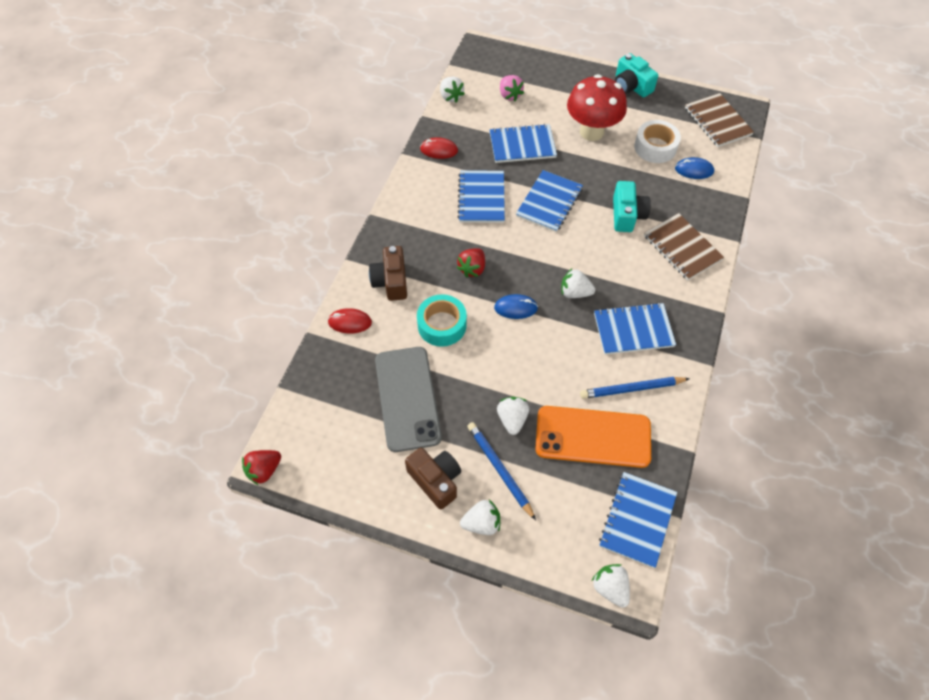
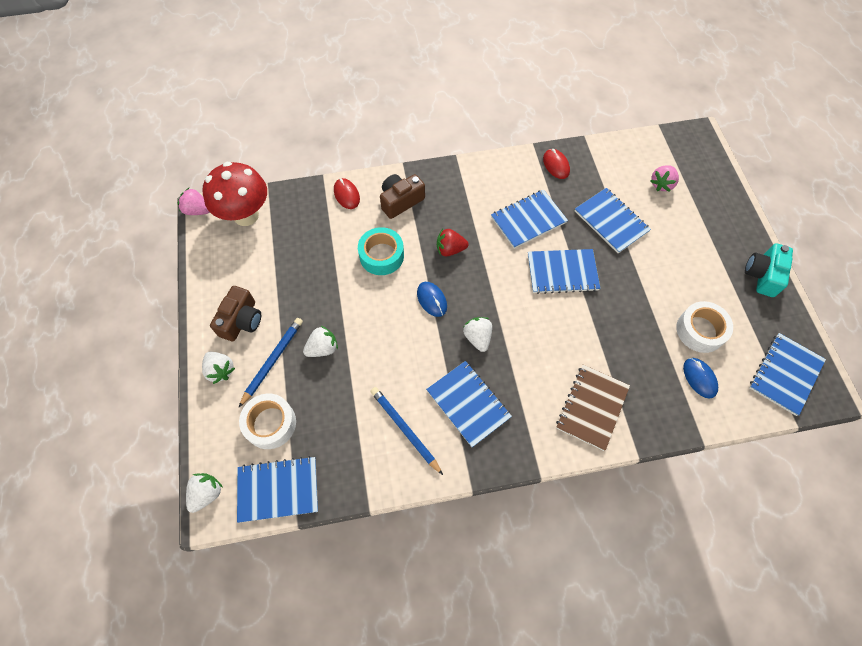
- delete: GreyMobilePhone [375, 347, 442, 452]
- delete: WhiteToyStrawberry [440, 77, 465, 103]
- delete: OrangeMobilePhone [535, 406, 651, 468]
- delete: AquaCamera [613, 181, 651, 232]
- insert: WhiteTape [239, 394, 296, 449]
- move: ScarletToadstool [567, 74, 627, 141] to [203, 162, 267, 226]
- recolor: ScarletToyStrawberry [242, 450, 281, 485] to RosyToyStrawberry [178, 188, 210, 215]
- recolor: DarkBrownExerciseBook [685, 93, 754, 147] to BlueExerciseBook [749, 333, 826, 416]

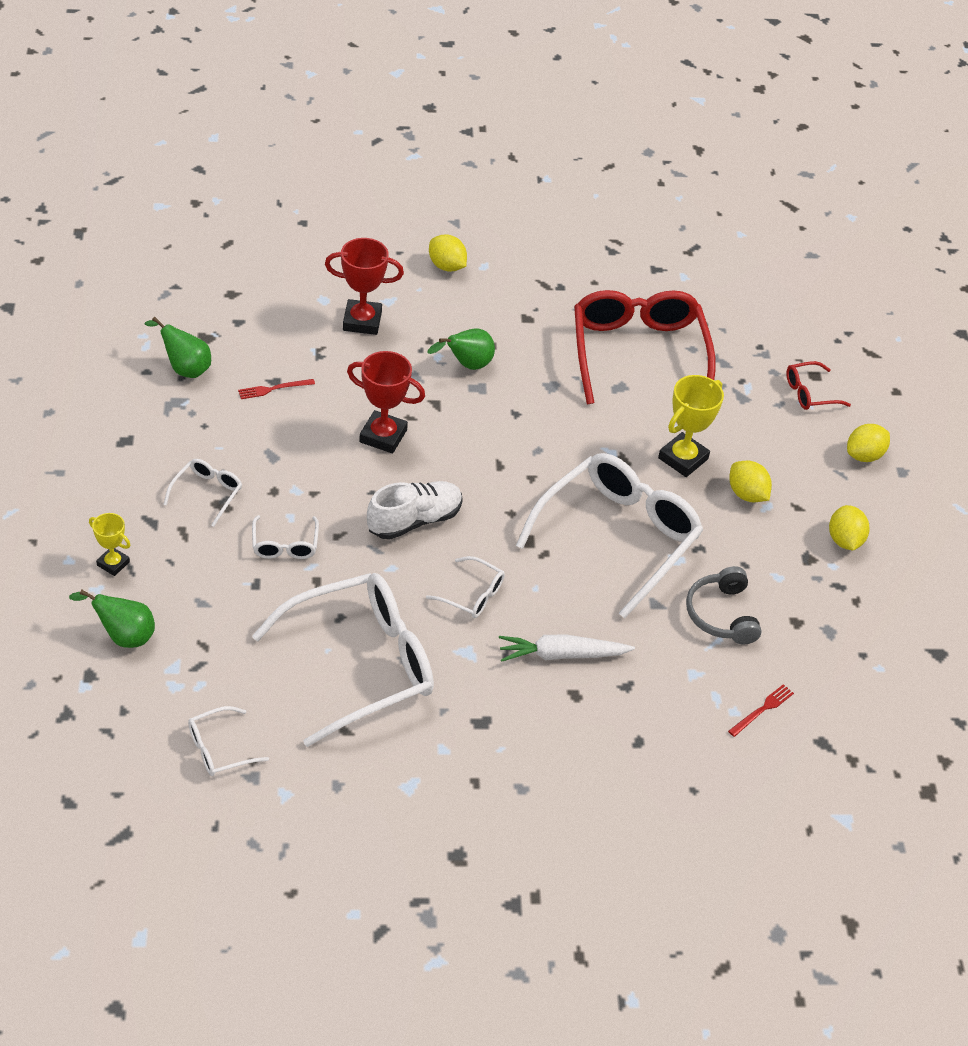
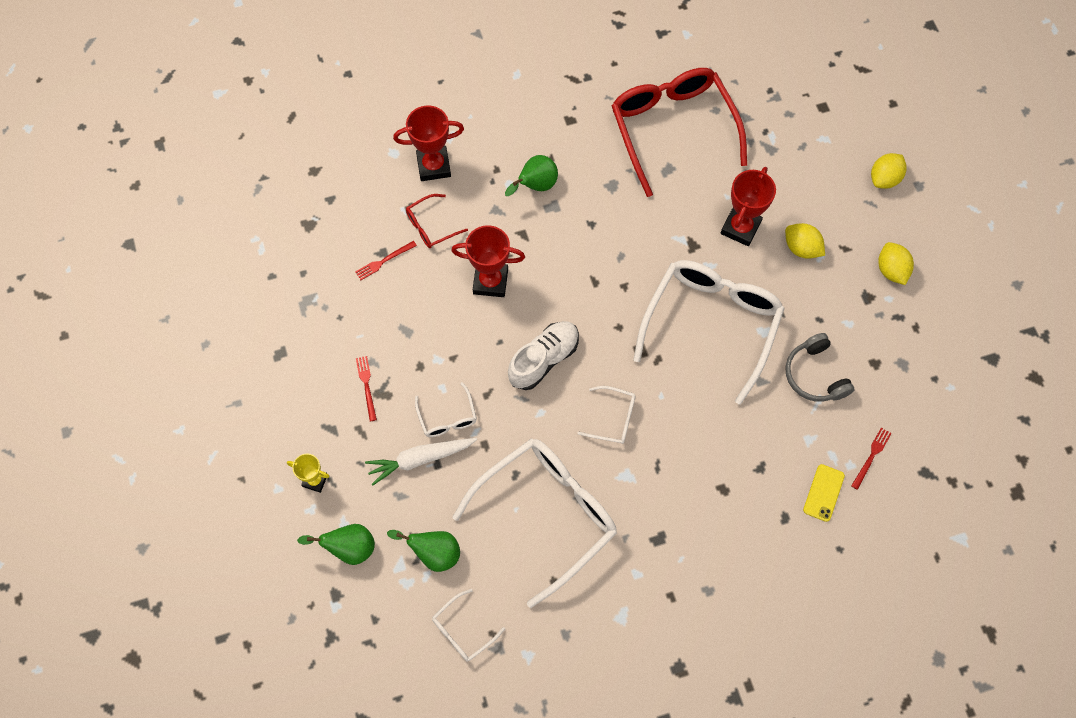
- delete: GoldenLemon [429, 234, 467, 272]
- insert: GoldenMobilePhone [803, 464, 845, 522]
- move: GreenToyPear [145, 317, 211, 378] to [387, 530, 460, 572]
- move: WhiteToyCarrot [499, 634, 635, 662] to [365, 438, 477, 486]
- move: ScarletEyeglasses [786, 361, 851, 410] to [406, 194, 468, 248]
- replace: WhiteEyeglasses [163, 459, 242, 527] to ScarletTableFork [356, 356, 377, 421]
- recolor: GoldenTrophy [658, 375, 724, 477] to ScarletTrophy [721, 167, 776, 246]

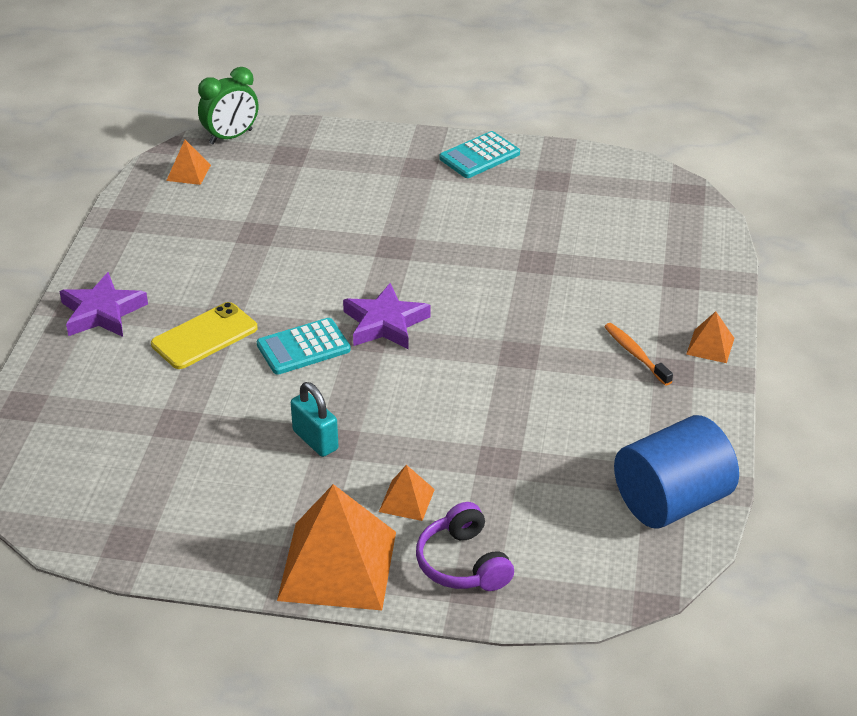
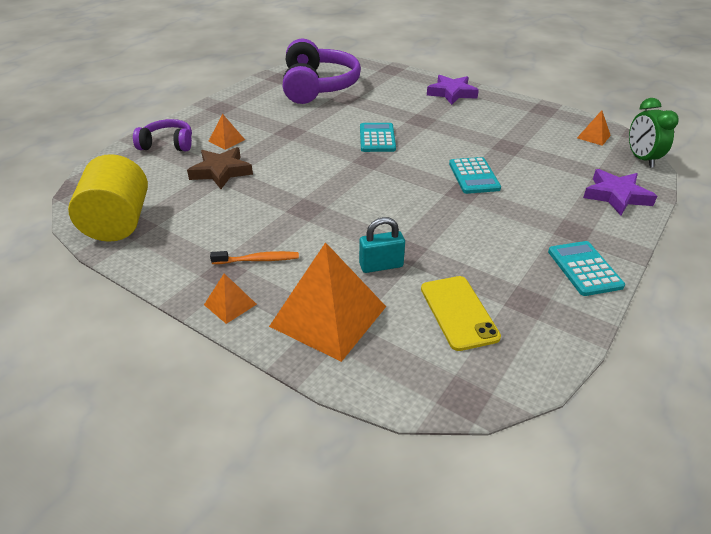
- insert: DarkBrownStar [187, 147, 253, 189]
- insert: RoyalPurpleOverEarHeadphones [283, 39, 361, 104]
- insert: AquaAddingMachine [449, 157, 501, 194]
- move: GoldenMobilePhone [151, 302, 258, 369] to [421, 276, 501, 351]
- move: OrangePyramidShape [277, 484, 396, 610] to [269, 242, 386, 362]
- move: AquaLock [291, 382, 338, 457] to [359, 217, 405, 273]
- move: RoyalPurpleStar [343, 283, 431, 350] to [583, 169, 657, 215]
- recolor: BlueSolidCylinder [614, 415, 739, 529] to GoldenSolidCylinder [68, 154, 148, 242]

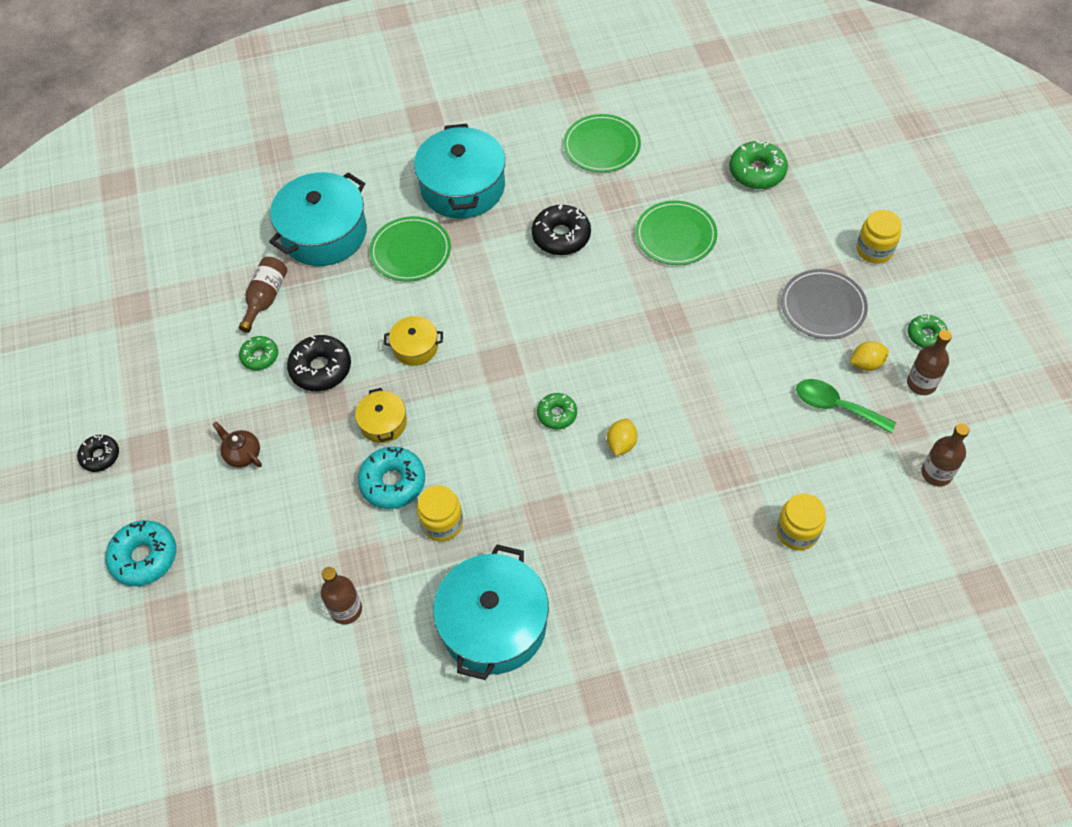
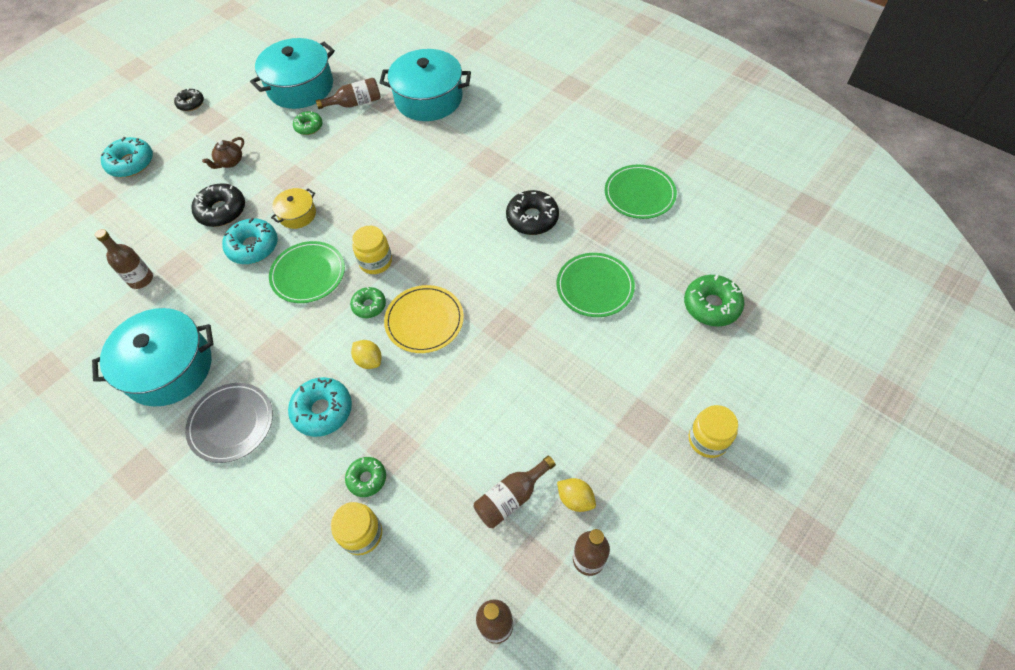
- delete: GoldenPot [384, 316, 443, 366]
- insert: AquaDonut [288, 377, 352, 437]
- insert: GoldenDinnerPlate [384, 285, 464, 353]
- move: EbonyDonut [287, 335, 351, 391] to [191, 183, 245, 227]
- move: GreenDinnerPlate [369, 216, 451, 282] to [269, 241, 345, 303]
- move: AquaPot [414, 123, 505, 219] to [250, 38, 335, 109]
- move: GoldenPreserveJar [417, 485, 463, 542] to [352, 226, 392, 274]
- move: GreyDinnerPlate [781, 269, 868, 339] to [185, 383, 273, 463]
- move: GreenDonut [908, 314, 948, 348] to [345, 457, 386, 497]
- replace: GreenTablespoon [796, 379, 896, 433] to DarkBrownDrinkBottle [473, 456, 556, 528]
- rotate: DarkBrownTeaPot [213, 422, 262, 467] = [202, 137, 244, 169] 150 degrees counterclockwise
- rotate: GoldenLemon [607, 418, 637, 456] = [351, 340, 382, 369] 60 degrees clockwise

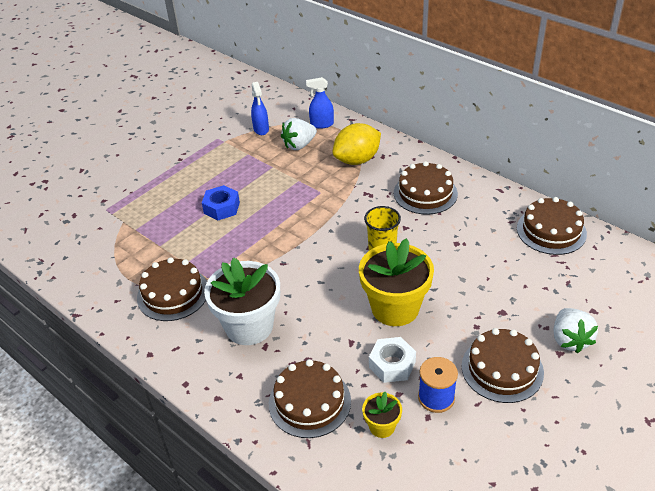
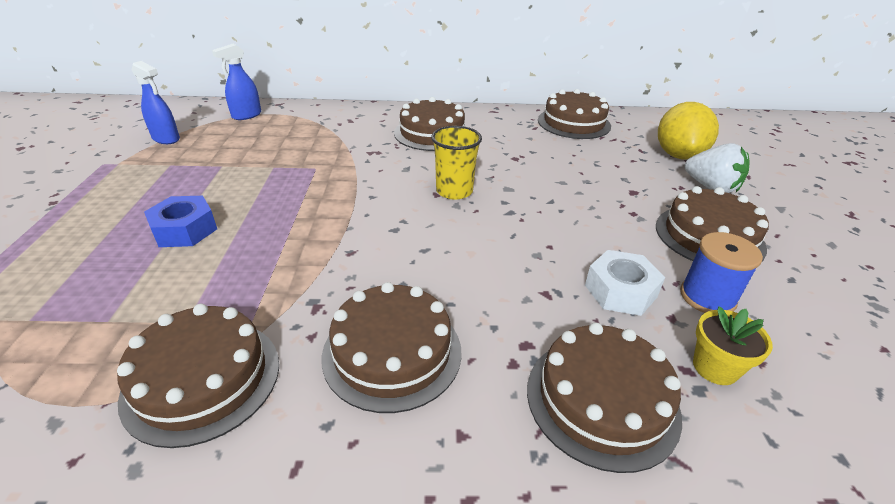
- delete: WhiteToyStrawberry [281, 118, 317, 150]
- delete: GoldenPottedPlant [359, 238, 434, 326]
- move: GoldenLemon [332, 123, 381, 165] to [658, 102, 719, 159]
- replace: WhitePottedPlant [204, 257, 280, 345] to DarkBrownGateau [322, 282, 462, 413]

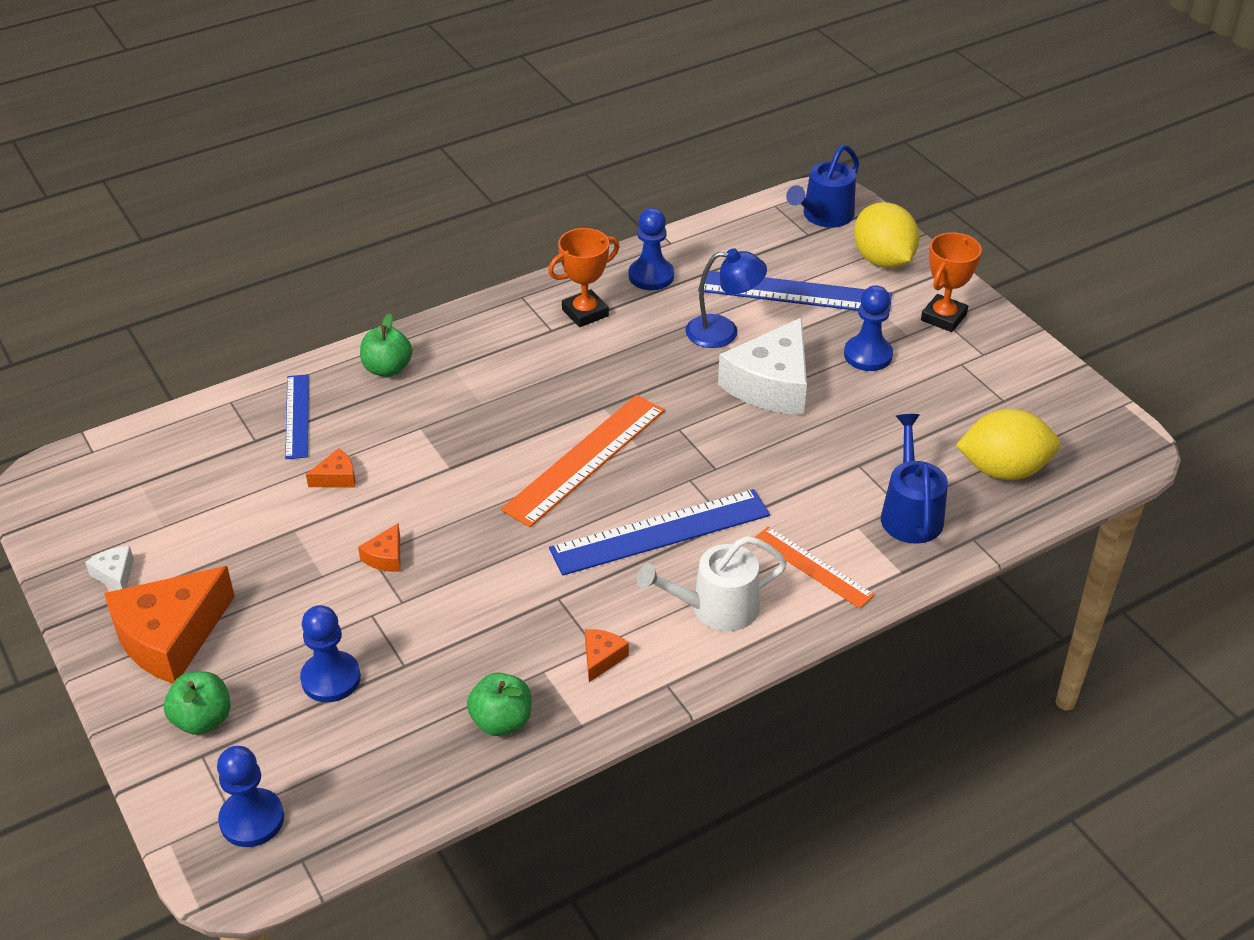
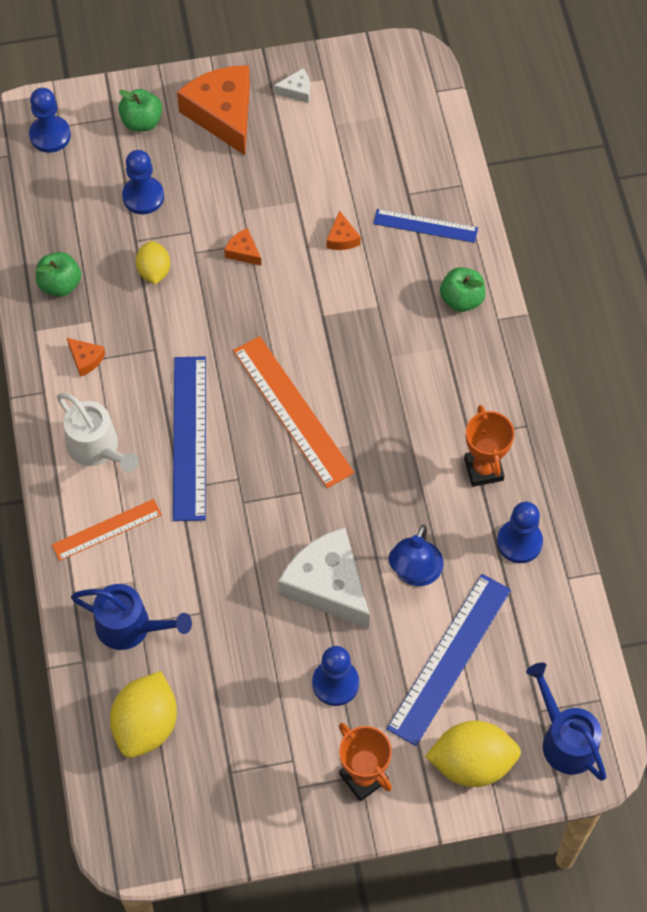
- insert: GoldenLemon [135, 241, 170, 284]
- rotate: WhiteWateringPot [637, 536, 787, 631] = [57, 393, 139, 472] 135 degrees clockwise

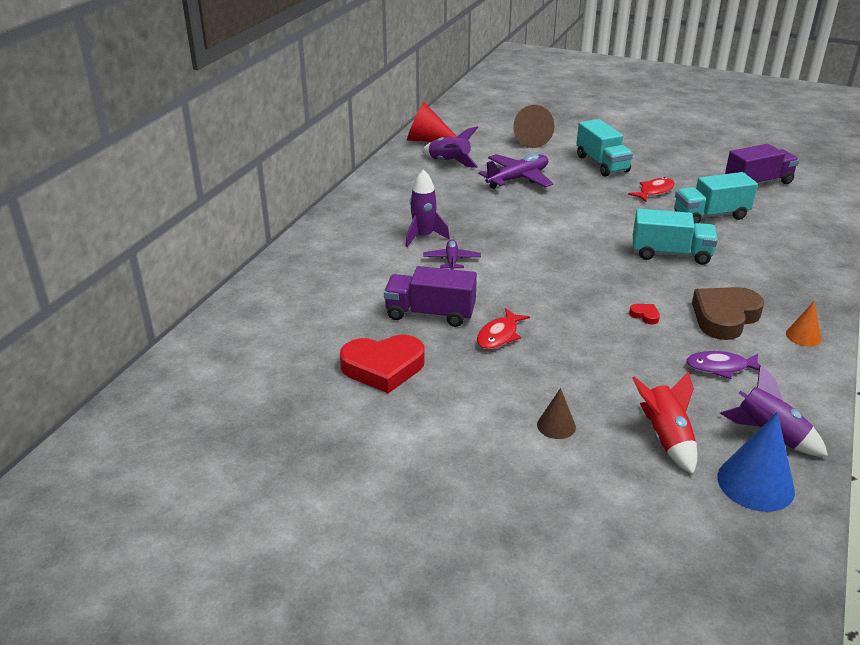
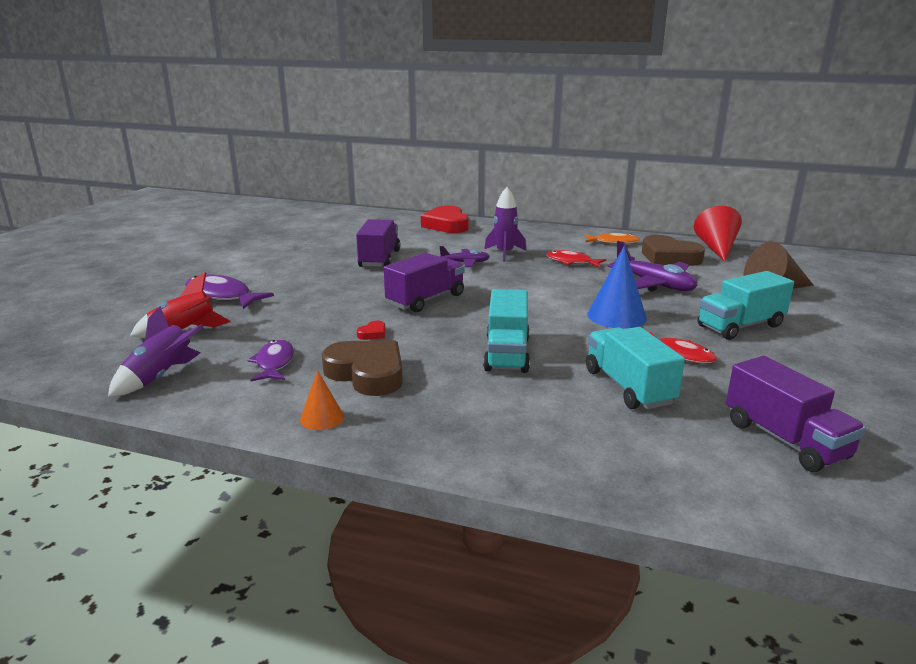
- insert: RoyalPurpleToyTruck [384, 253, 465, 312]
- insert: OrangeToyFish [584, 233, 640, 244]
- move: ScarletHeart [340, 335, 425, 393] to [421, 206, 469, 233]
- move: ScarletToyFish [477, 308, 530, 349] to [547, 250, 606, 267]
- move: BlueSolidCone [717, 412, 795, 512] to [587, 246, 647, 329]
- replace: RoyalPurpleToyRocket [422, 127, 478, 168] to DarkBrownHeart [642, 235, 705, 266]
- replace: DarkBrownSolidCone [537, 388, 576, 439] to RoyalPurpleToyFish [185, 274, 274, 309]

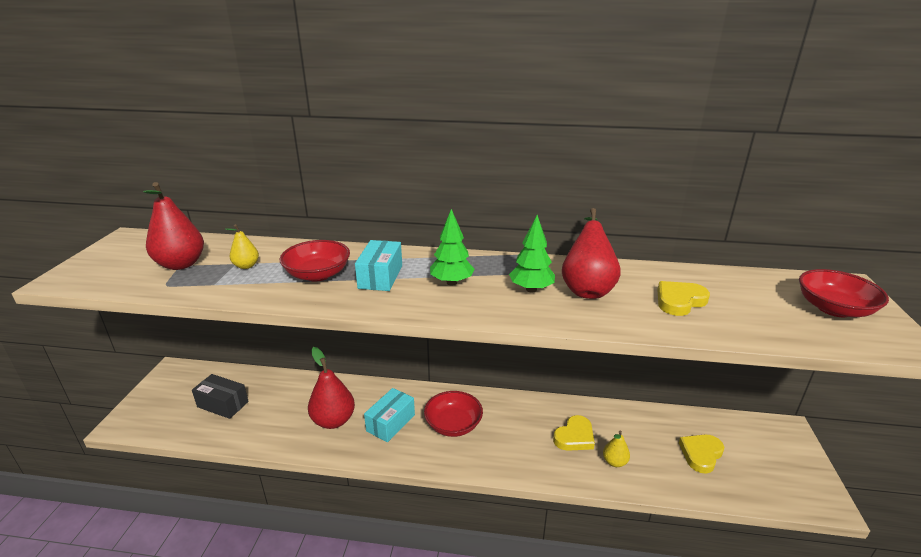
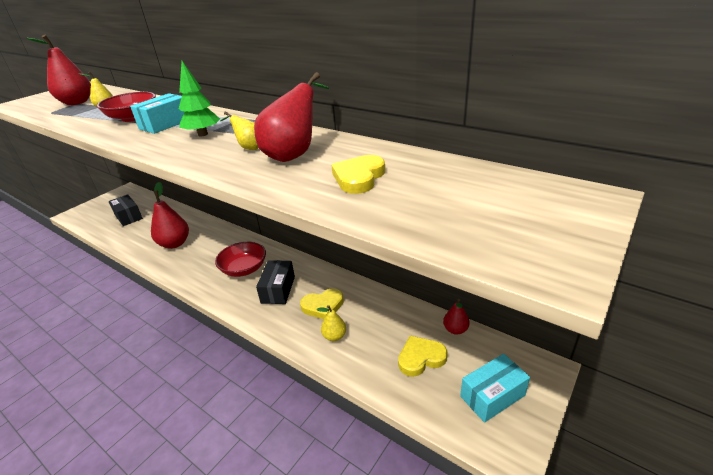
- delete: ScarletDeepDish [799, 269, 889, 317]
- insert: EbonyBox [256, 260, 295, 304]
- insert: ScarletToyPear [443, 299, 470, 335]
- move: AquaBox [364, 388, 415, 442] to [460, 354, 530, 423]
- replace: GreenTree [509, 215, 555, 292] to GoldenToyPear [220, 112, 258, 150]
- rotate: GoldenHeart [657, 281, 710, 316] = [332, 155, 385, 194] 60 degrees counterclockwise

